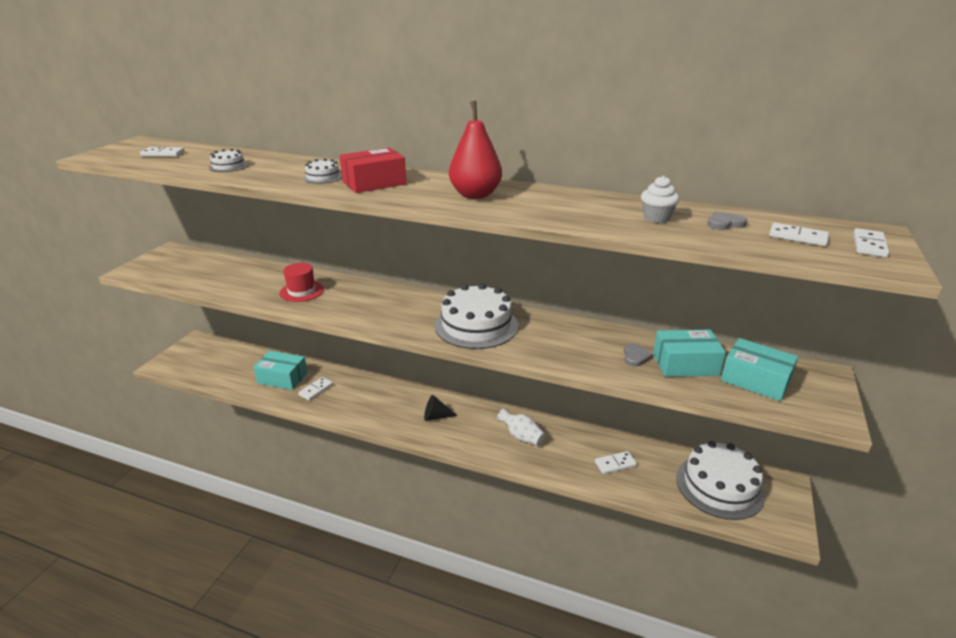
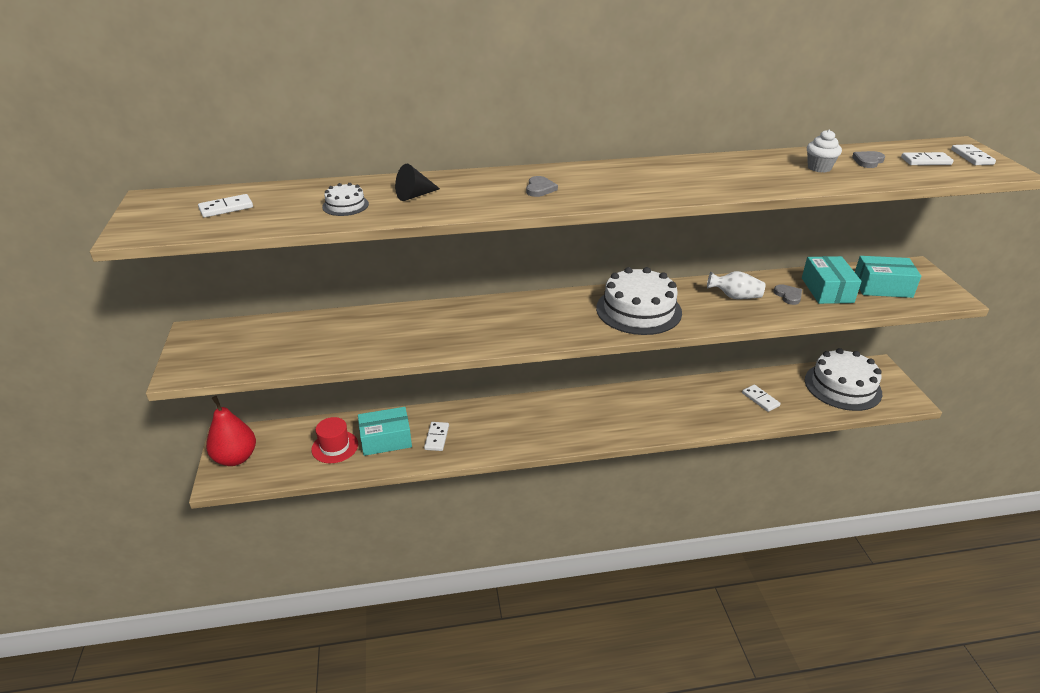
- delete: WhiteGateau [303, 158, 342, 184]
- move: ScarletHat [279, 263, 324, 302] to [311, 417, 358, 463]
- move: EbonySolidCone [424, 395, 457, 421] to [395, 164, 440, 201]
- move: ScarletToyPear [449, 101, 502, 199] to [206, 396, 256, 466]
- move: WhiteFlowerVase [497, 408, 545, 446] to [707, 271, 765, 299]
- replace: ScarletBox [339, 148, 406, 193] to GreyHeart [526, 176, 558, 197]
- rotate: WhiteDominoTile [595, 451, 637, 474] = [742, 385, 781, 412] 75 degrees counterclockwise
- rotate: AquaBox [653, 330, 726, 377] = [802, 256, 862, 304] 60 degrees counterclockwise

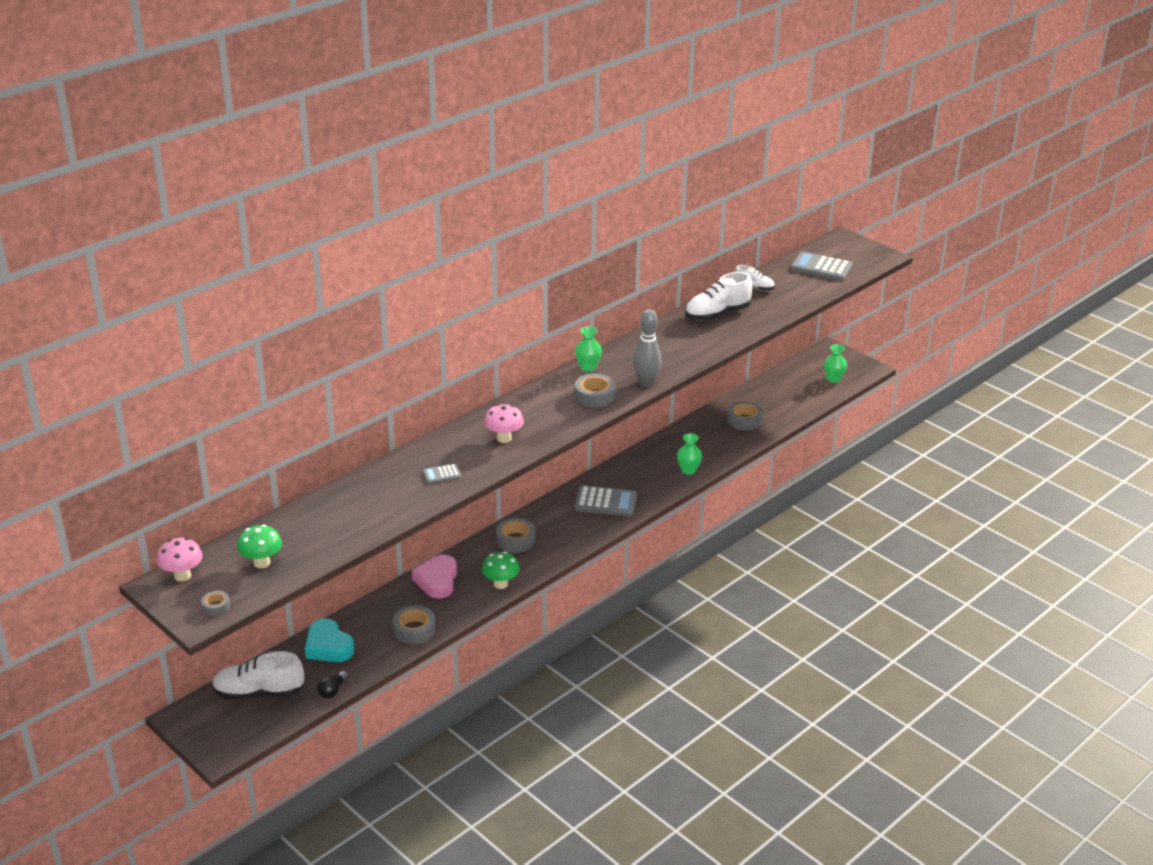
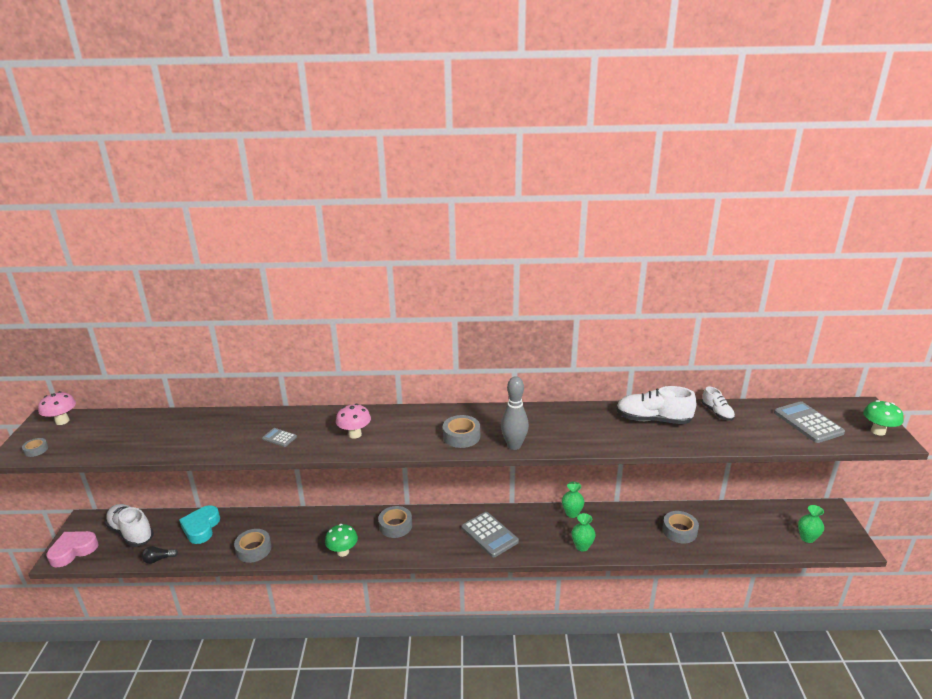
- move: GreenToadstool [237, 525, 282, 568] to [863, 400, 904, 436]
- move: RosyHeart [412, 555, 457, 599] to [46, 531, 99, 567]
- move: GreenFlowerVase [575, 327, 602, 372] to [562, 482, 584, 518]

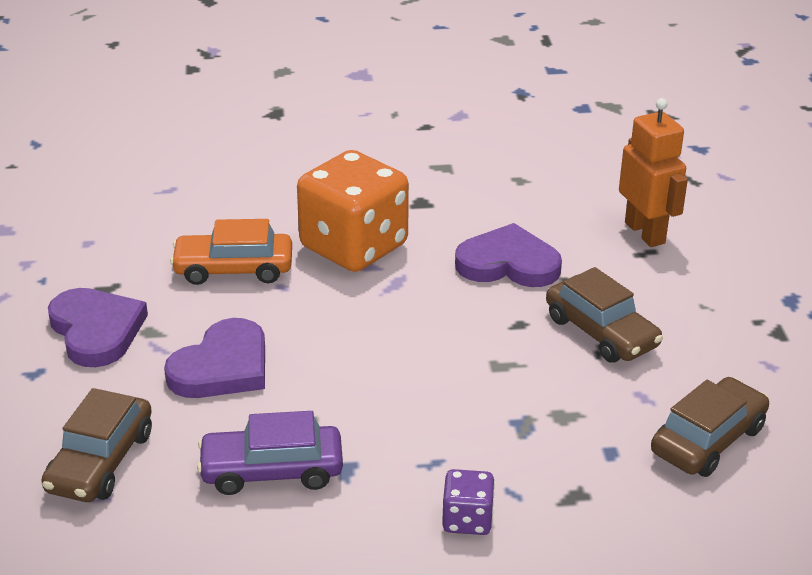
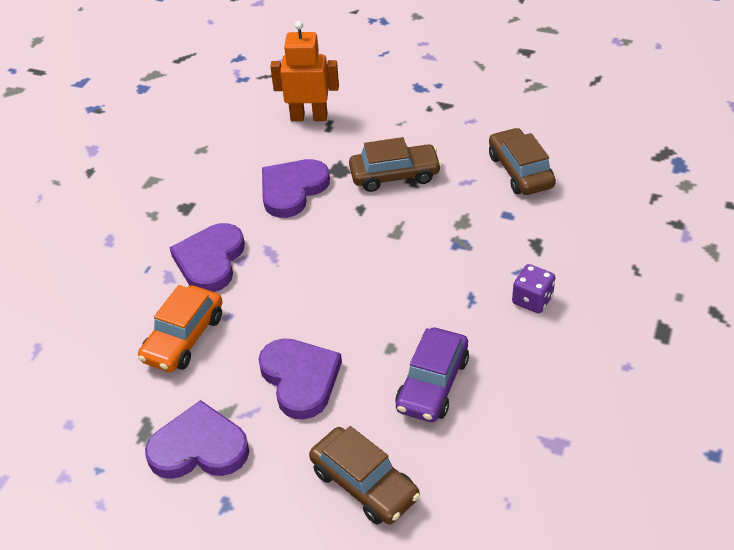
- replace: OrangeDice [297, 150, 409, 272] to RoyalPurpleHeart [169, 223, 245, 292]

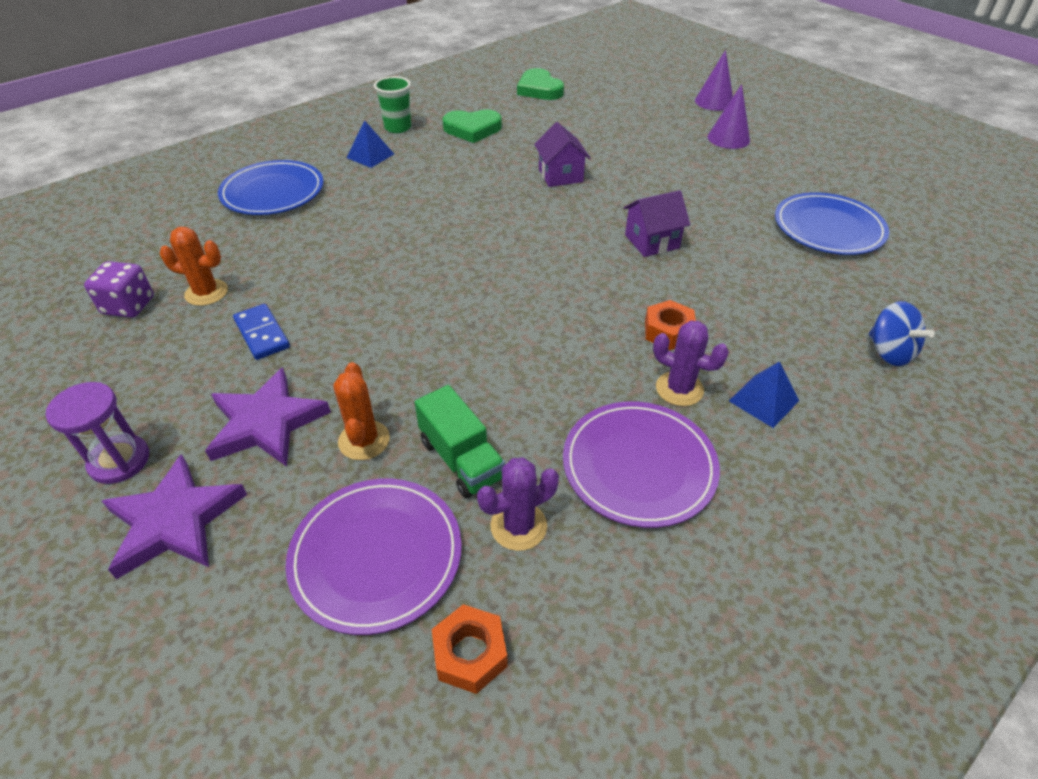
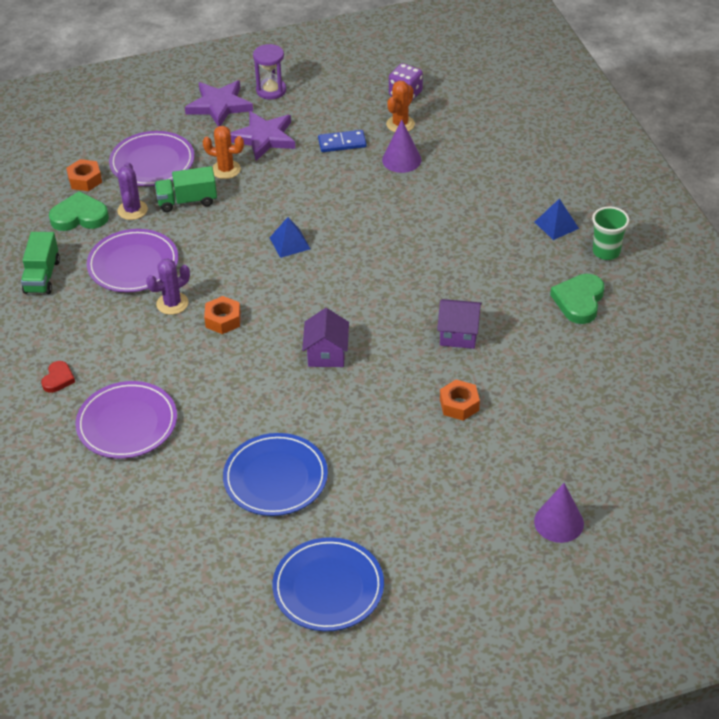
- insert: GreenToyTruck [21, 232, 60, 294]
- insert: ScarletHeart [41, 361, 75, 393]
- insert: OrangeNut [440, 380, 480, 421]
- move: BlueDinnerPlate [218, 160, 324, 215] to [272, 537, 384, 631]
- move: GreenHeart [517, 68, 564, 100] to [49, 191, 109, 231]
- move: RoyalPurpleSolidCone [708, 84, 750, 149] to [382, 120, 421, 173]
- move: BluePyramidShape [729, 361, 799, 428] to [270, 217, 310, 258]
- replace: BlueSpinningTop [869, 301, 935, 366] to RoyalPurpleDinnerPlate [75, 381, 177, 459]

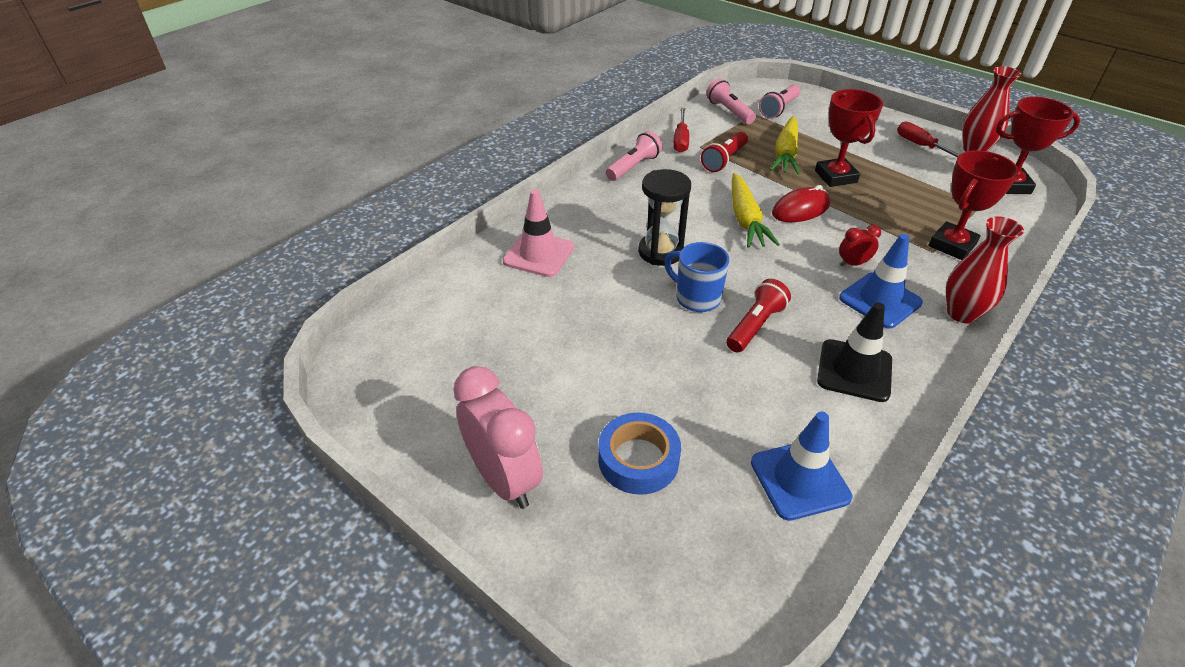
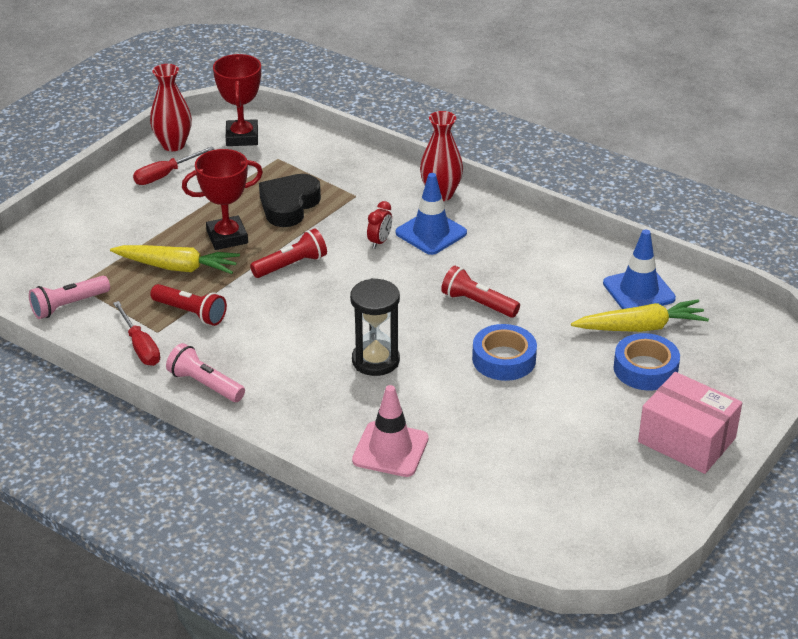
- delete: BlueMug [665, 242, 729, 312]
- delete: RosyFlashlight [759, 84, 801, 119]
- delete: EbonyRoadCone [817, 303, 892, 402]
- delete: ScarletTrophy [928, 150, 1019, 260]
- insert: EbonyHeart [259, 174, 321, 227]
- insert: BlueTape [472, 324, 537, 381]
- move: GoldenToyCarrot [732, 173, 780, 248] to [571, 300, 709, 332]
- replace: RosyAlarmClock [453, 366, 543, 509] to RosyBox [638, 372, 742, 474]
- replace: ScarletComputerMouse [772, 185, 830, 222] to ScarletFlashlight [250, 229, 327, 278]
- rotate: ScarletScrewdriver [673, 108, 689, 153] = [113, 301, 160, 366] 60 degrees clockwise
- rotate: ScarletAlarmClock [839, 225, 881, 266] = [367, 201, 392, 249] 135 degrees counterclockwise

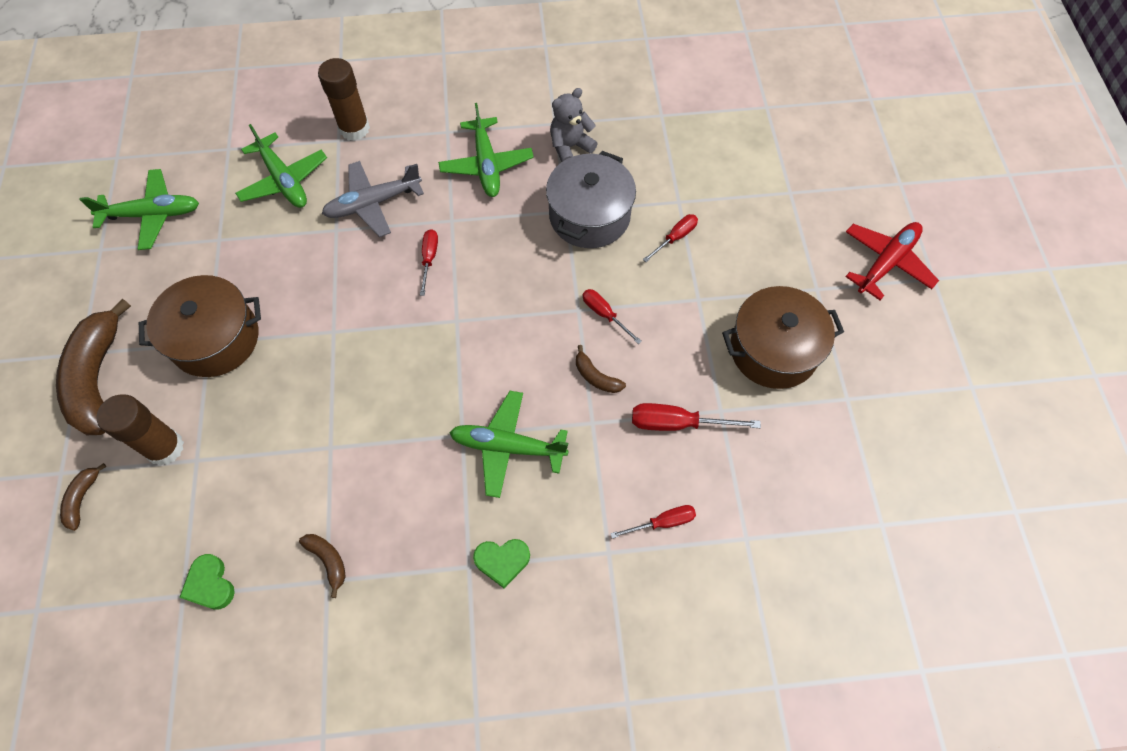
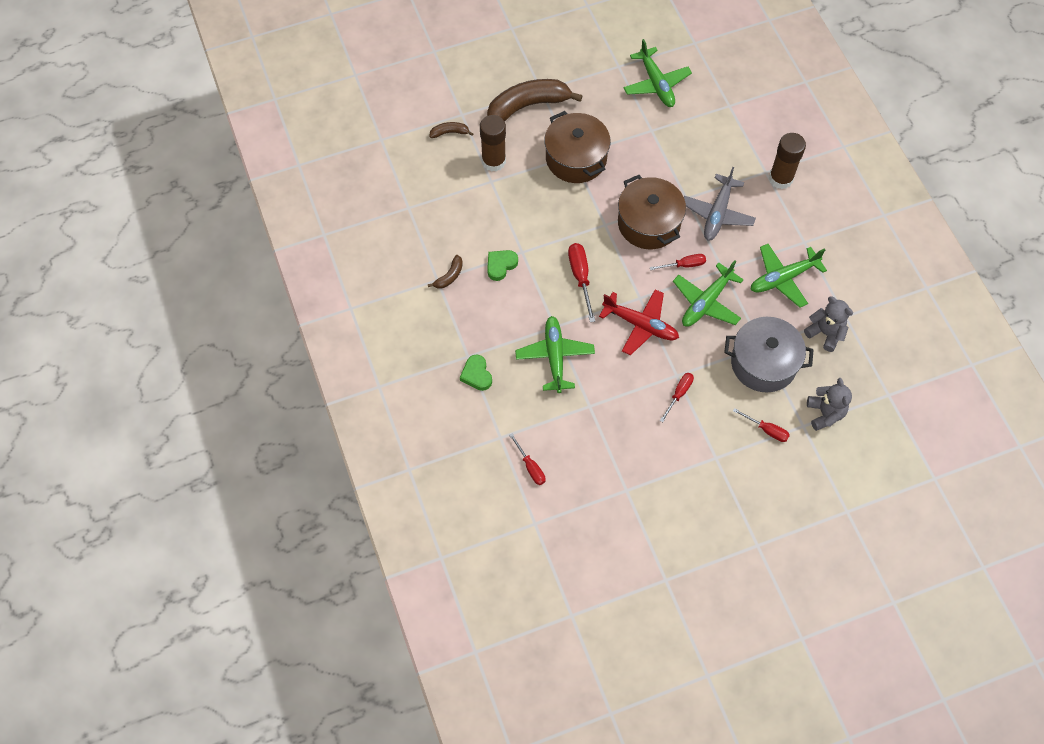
- delete: DarkBrownBananaFruit [576, 345, 626, 393]
- insert: GreyStuffedBear [807, 378, 852, 431]
- move: GreenHeart [179, 554, 235, 610] to [487, 250, 518, 281]
- move: GreenToyPlane [235, 124, 327, 208] to [673, 260, 744, 327]
- move: ScarletScrewdriver [632, 403, 761, 431] to [568, 243, 595, 322]
- move: DarkBrownPot [722, 286, 844, 389] to [618, 175, 686, 249]
- move: ScarletToyPlane [845, 222, 939, 300] to [599, 289, 679, 355]
- rotate: GreyToyPlane [322, 161, 424, 237] = [684, 167, 756, 241] 120 degrees counterclockwise

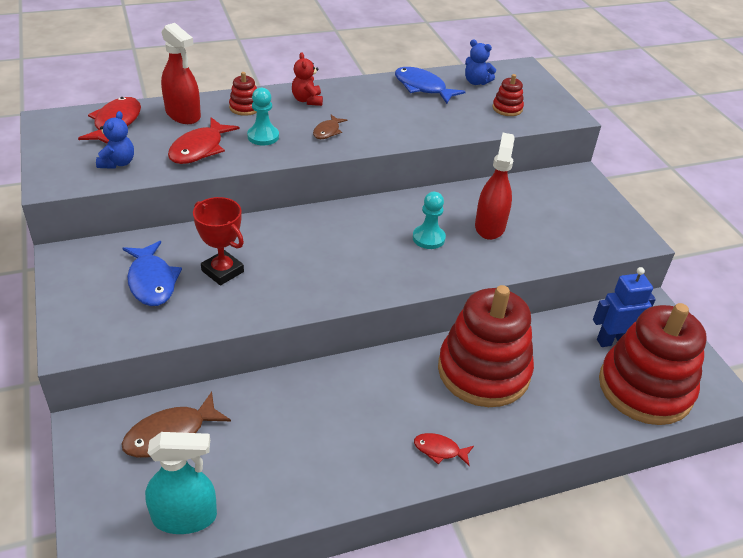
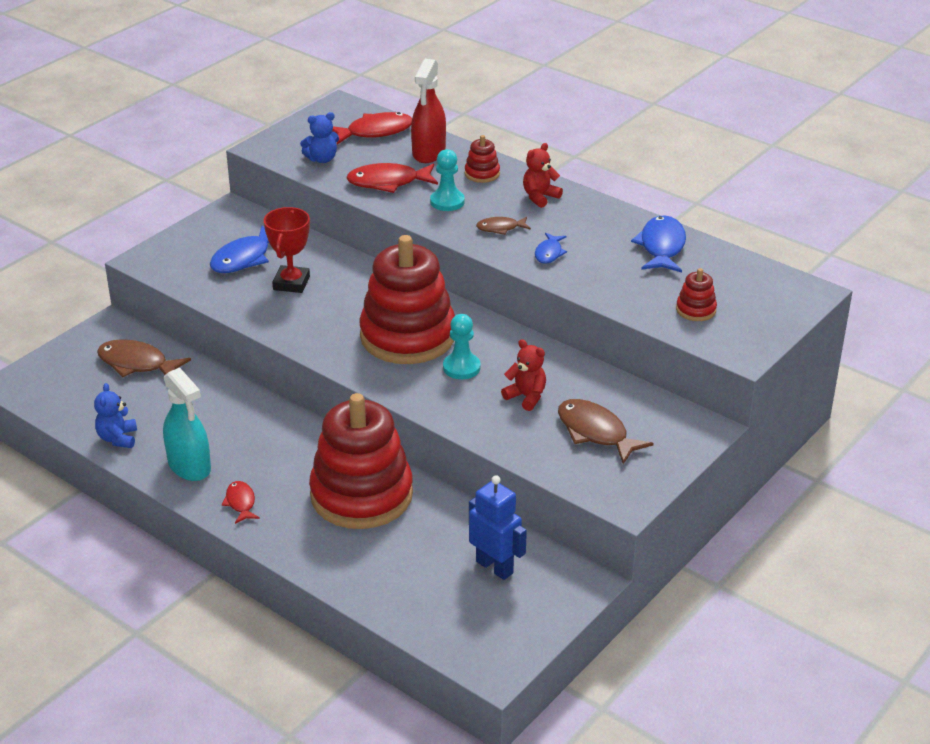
- insert: BlueToyFish [535, 233, 567, 263]
- insert: DarkBrownToyFish [558, 399, 654, 464]
- move: AquaSprayer [145, 432, 217, 534] to [163, 368, 211, 481]
- move: BlueStuffedBear [465, 40, 496, 85] to [94, 383, 137, 448]
- move: ScarletStackingRings [599, 303, 707, 425] to [359, 235, 455, 364]
- replace: ScarletSprayer [475, 133, 515, 240] to ScarletStuffedBear [501, 339, 546, 411]

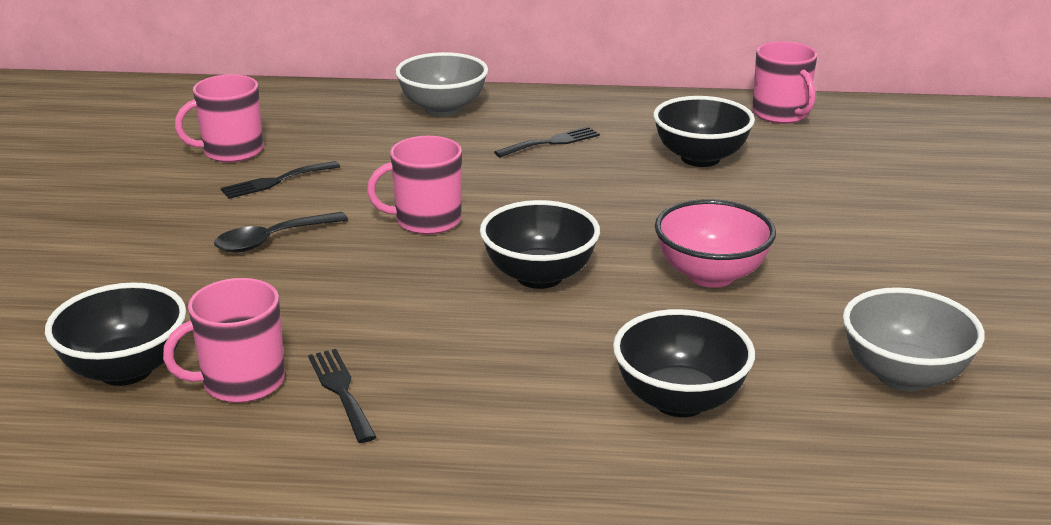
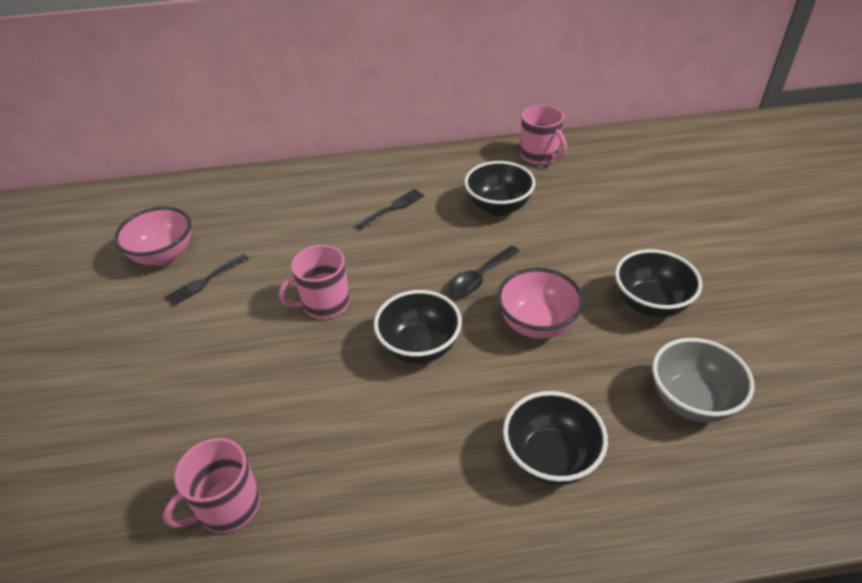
- delete: EbonyTableFork [308, 349, 376, 443]
- delete: GreyDeepDish [395, 52, 488, 117]
- move: EbonyDeepDish [45, 282, 186, 386] to [615, 249, 702, 318]
- move: EbonyTablespoon [214, 212, 348, 252] to [449, 246, 520, 295]
- replace: RosyMug [175, 74, 263, 162] to RosyDeepDish [114, 206, 191, 265]

